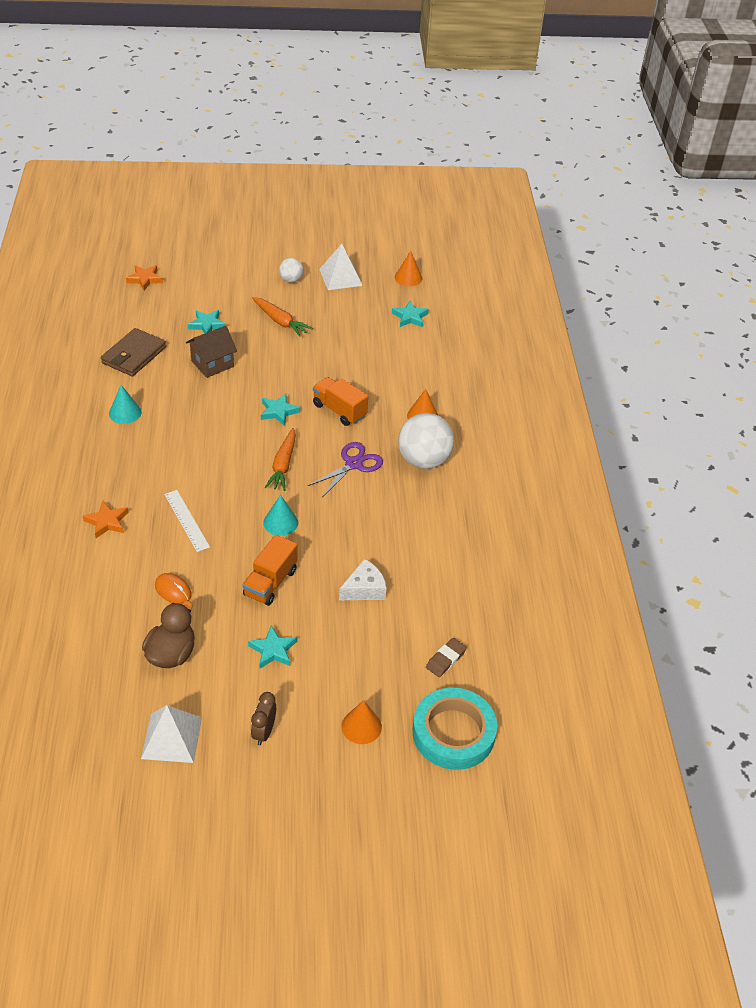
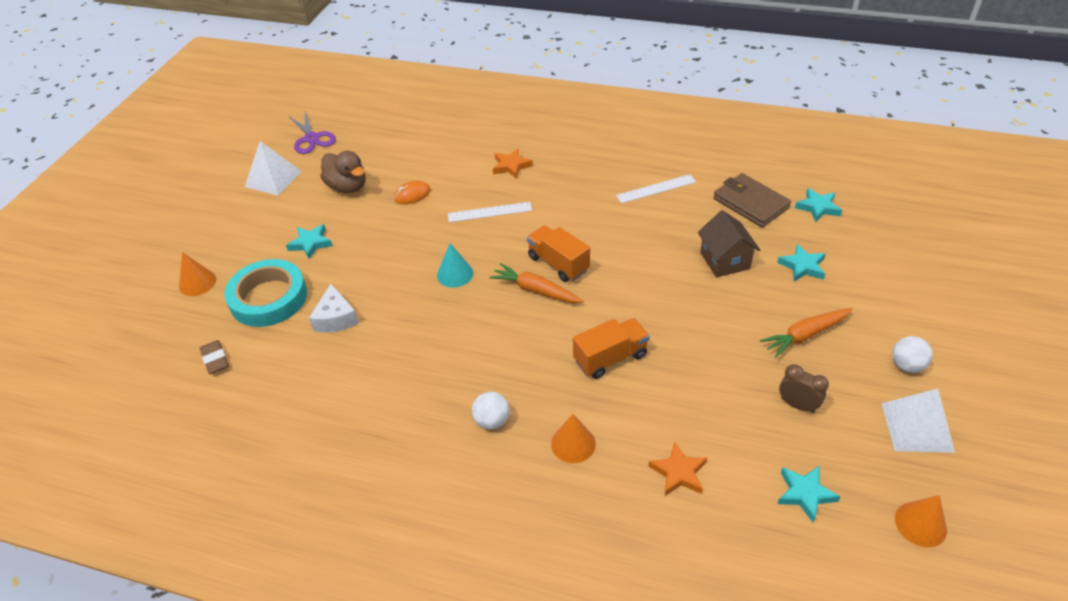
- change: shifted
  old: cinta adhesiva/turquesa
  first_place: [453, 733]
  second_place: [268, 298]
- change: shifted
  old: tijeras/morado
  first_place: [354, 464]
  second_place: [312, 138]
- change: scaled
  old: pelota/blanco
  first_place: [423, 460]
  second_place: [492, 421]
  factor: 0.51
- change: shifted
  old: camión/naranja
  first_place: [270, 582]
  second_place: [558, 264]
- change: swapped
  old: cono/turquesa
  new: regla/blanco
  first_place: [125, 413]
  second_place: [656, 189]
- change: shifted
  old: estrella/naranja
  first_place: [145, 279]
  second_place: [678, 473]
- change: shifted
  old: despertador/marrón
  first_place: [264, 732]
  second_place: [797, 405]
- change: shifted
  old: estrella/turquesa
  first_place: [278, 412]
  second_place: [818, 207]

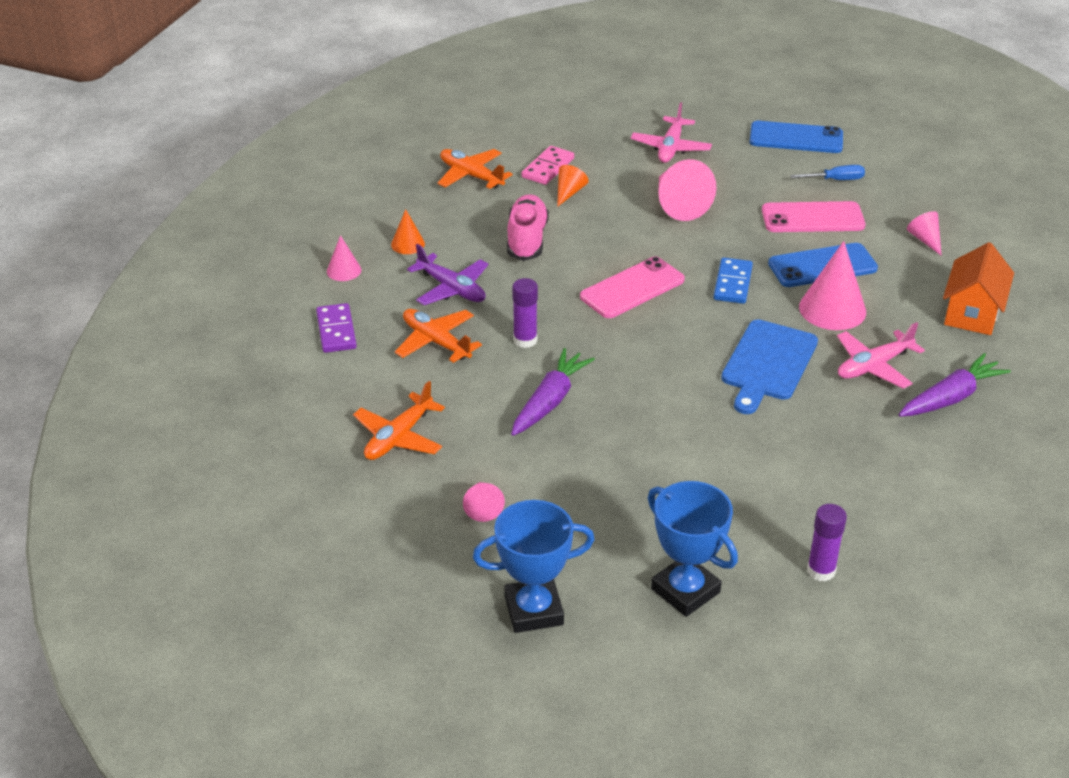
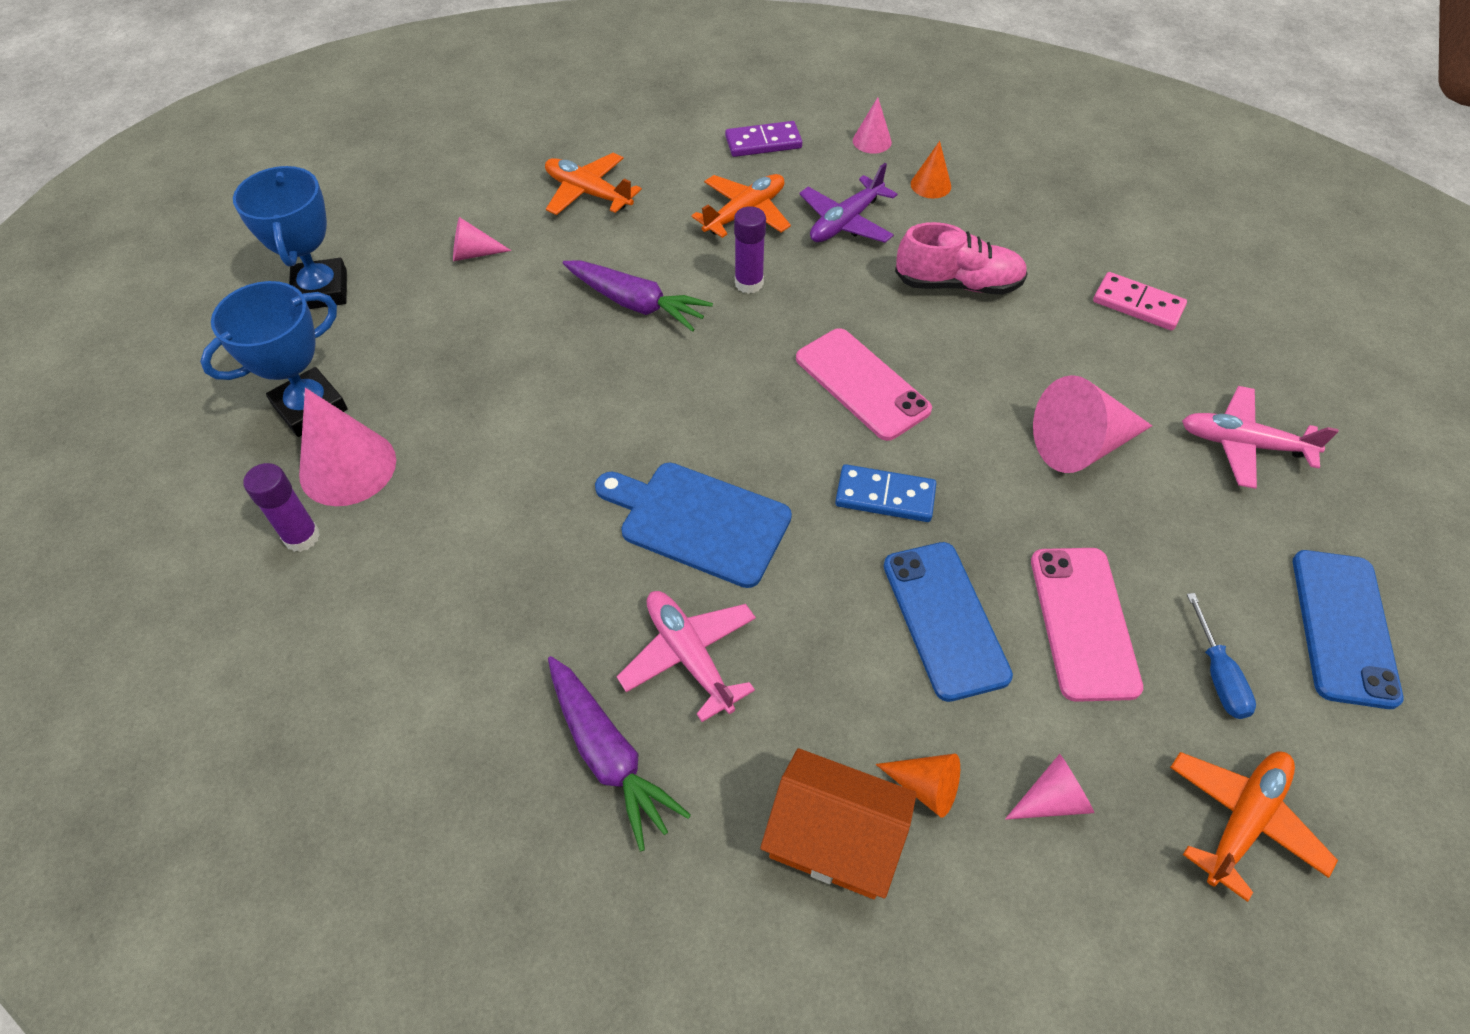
- change: shifted
  old: cono/rosa
  first_place: [832, 309]
  second_place: [348, 467]
- change: shifted
  old: cono/naranja
  first_place: [569, 192]
  second_place: [925, 787]
- change: shifted
  old: avión/naranja
  first_place: [471, 176]
  second_place: [1242, 820]

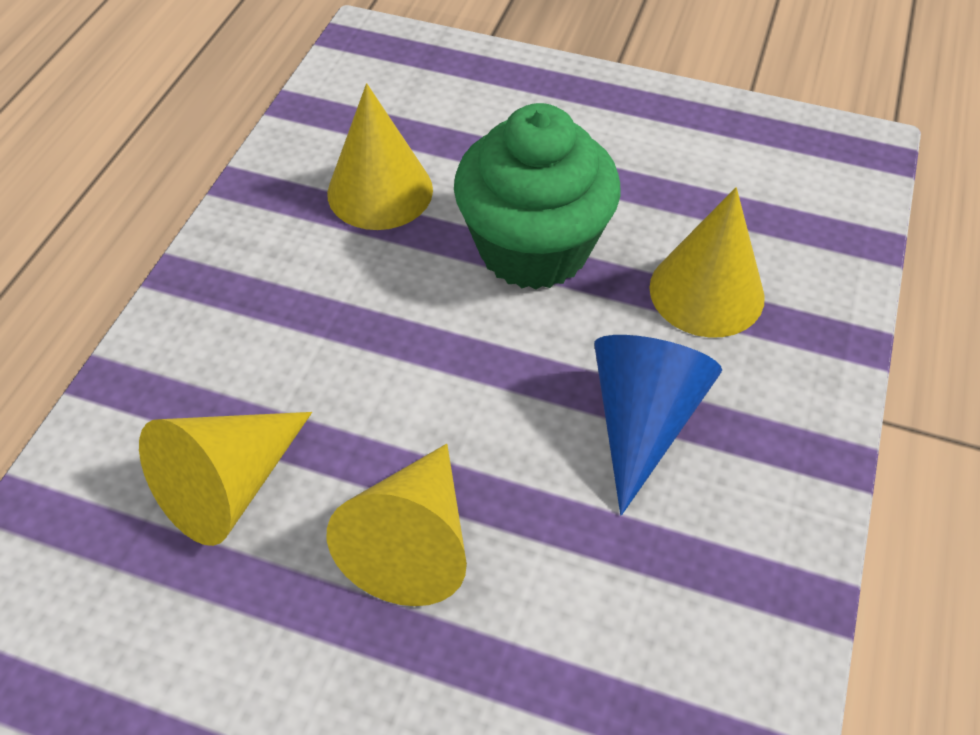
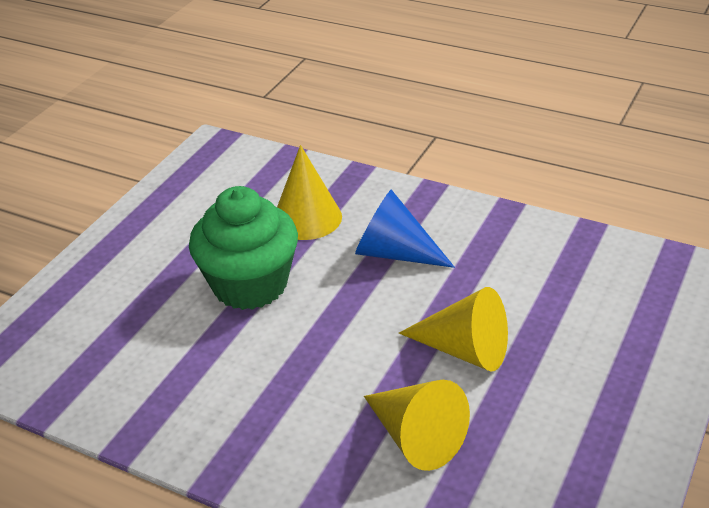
- change: gone
  old: cono/amarillo
  first_place: [380, 191]

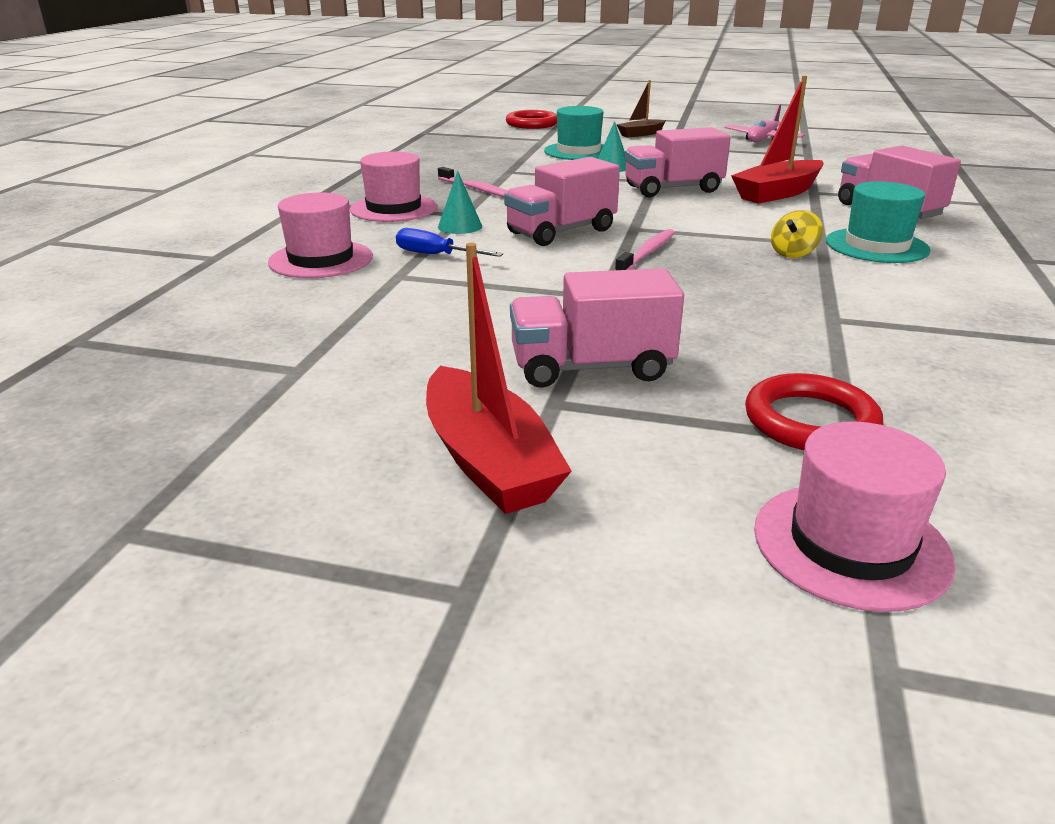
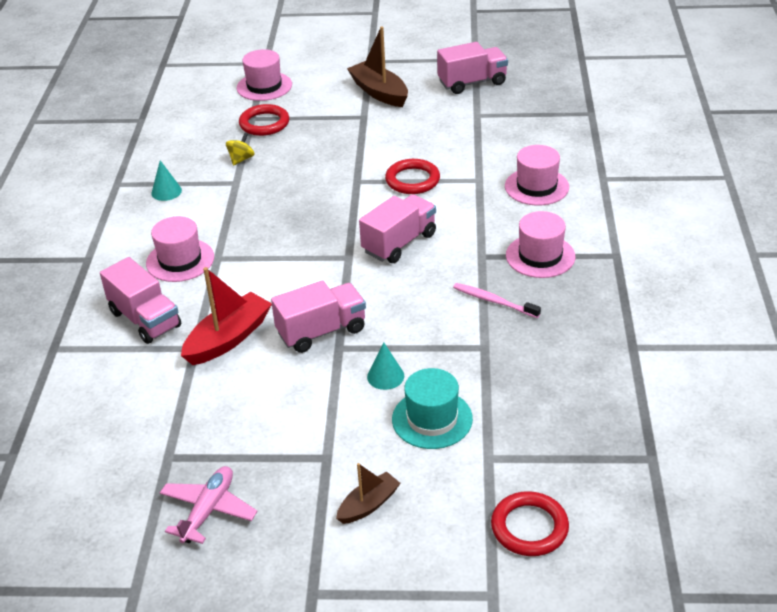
- change: repainted
  old: sombrero/turquesa
  new: sombrero/rosa
  first_place: [876, 246]
  second_place: [180, 260]
- change: shifted
  old: cono/turquesa
  first_place: [460, 226]
  second_place: [166, 191]
- change: shifted
  old: peonza/amarillo
  first_place: [793, 253]
  second_place: [241, 159]
- change: repainted
  old: barco/rojo
  new: barco/marrón
  first_place: [488, 461]
  second_place: [379, 92]
- change: new
  new: anillo/rojo
  second_place: [412, 180]
- change: shifted
  old: camión/rosa
  first_place: [591, 368]
  second_place: [472, 83]
- change: gone
  old: destornillador/azul
  first_place: [436, 255]
- change: gone
  old: cepillo de dientes/rosa
  first_place: [647, 253]

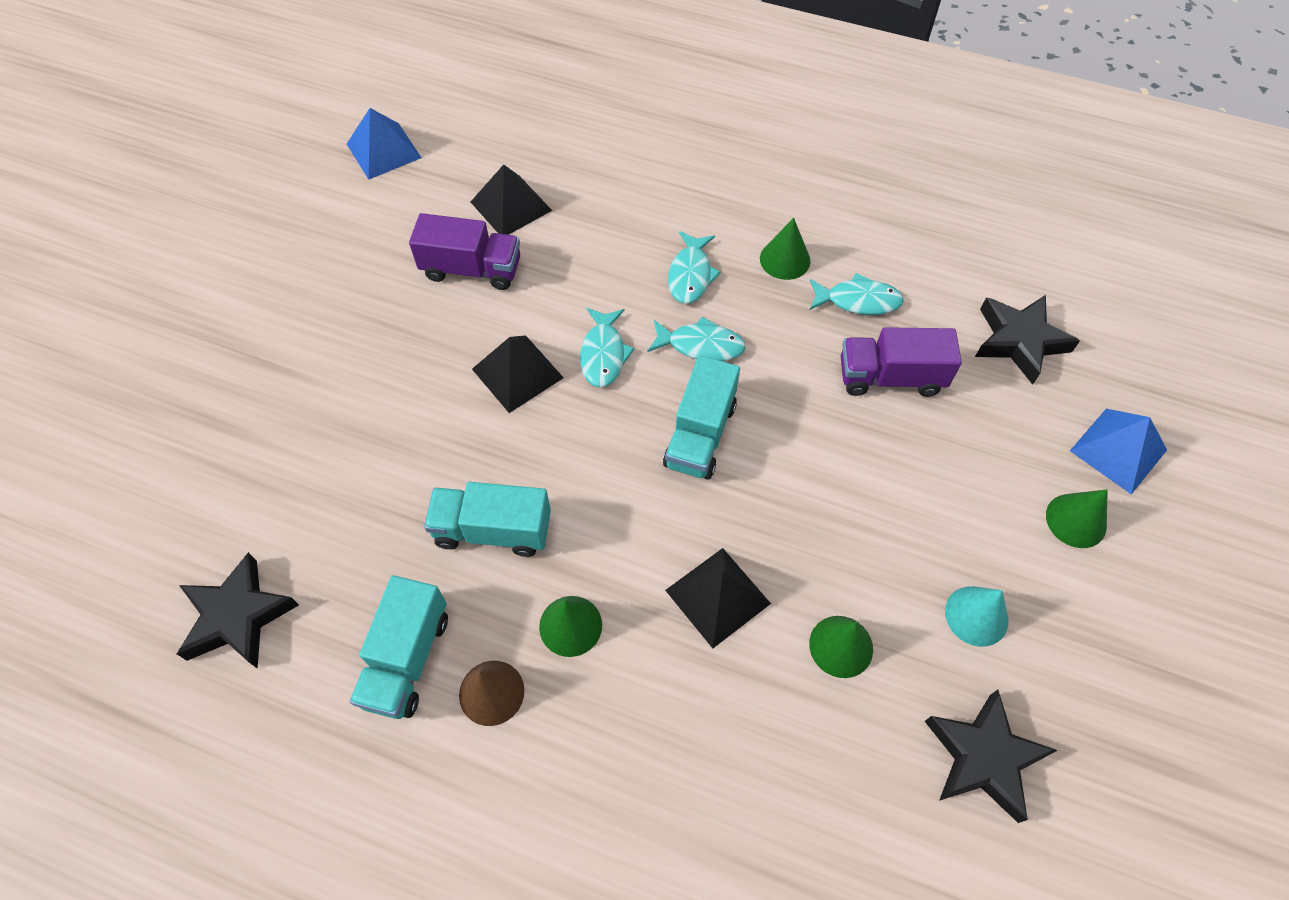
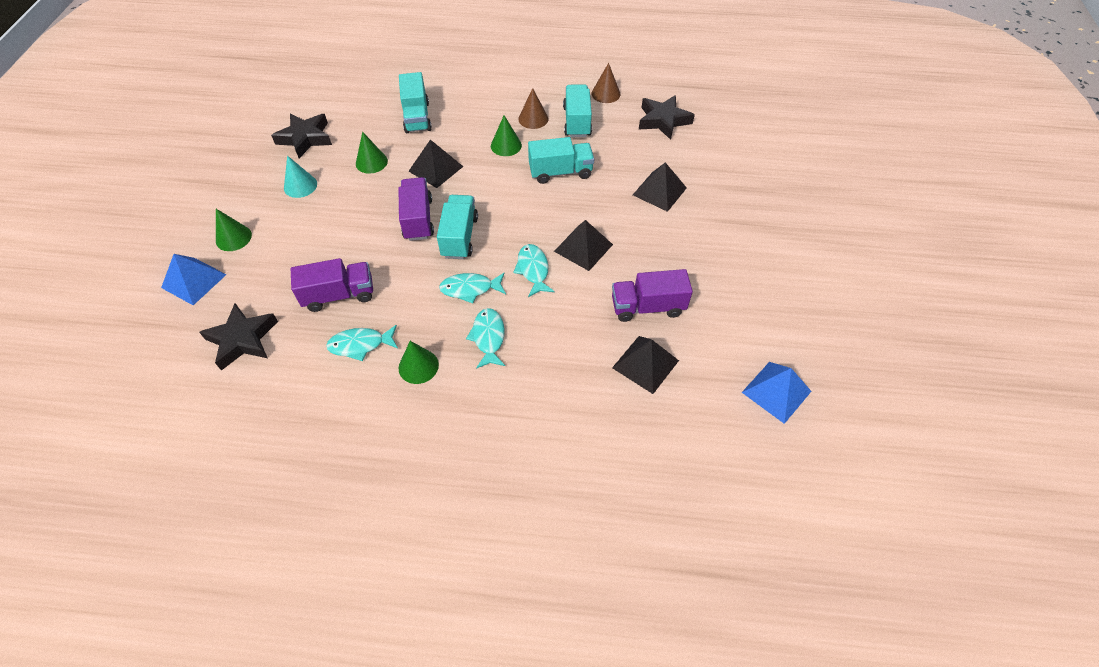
- change: new
  new: camión/turquesa
  second_place: [417, 117]
- change: new
  new: camión/morado
  second_place: [418, 219]
- change: new
  new: cono/marrón
  second_place: [605, 94]
- change: new
  new: pirámide/negro
  second_place: [659, 191]

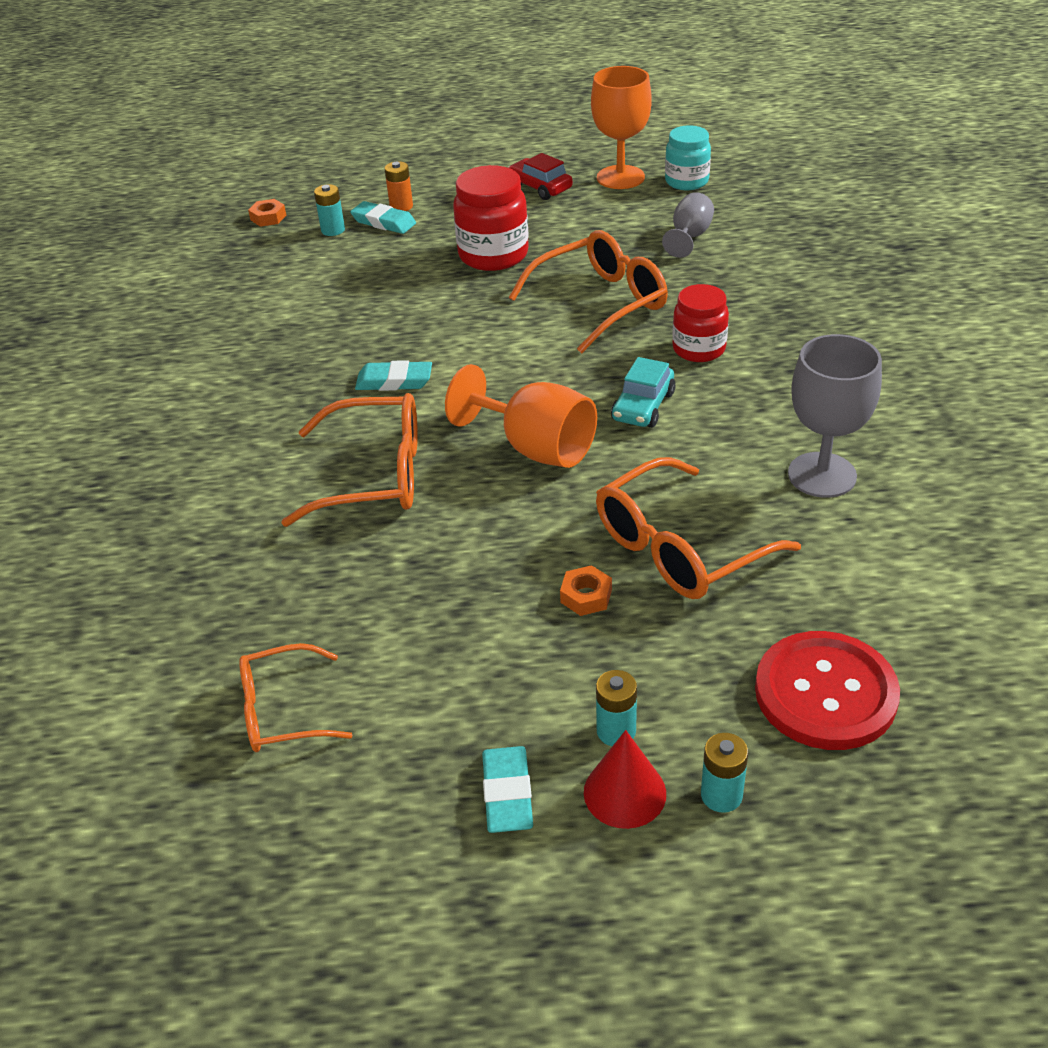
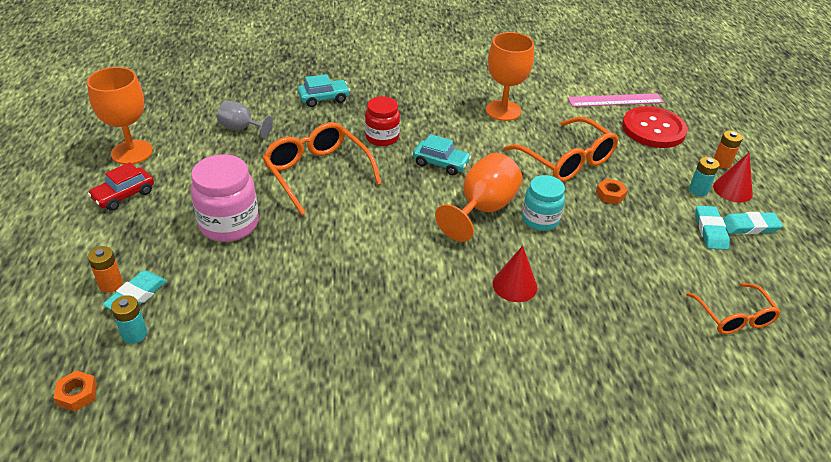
- change: repainted
  old: tarro/rojo
  new: tarro/rosa
  first_place: [493, 255]
  second_place: [229, 224]
- change: new
  new: coche/turquesa
  second_place: [324, 98]
- change: repainted
  old: copa/gris
  new: copa/naranja
  first_place: [822, 475]
  second_place: [503, 110]
- change: swapped
  old: gafas/naranja
  new: cono/rojo
  first_place: [375, 475]
  second_place: [514, 285]
- change: shifted
  old: tarro/turquesa
  first_place: [686, 181]
  second_place: [540, 219]
- change: new
  new: regla/rosa
  second_place: [615, 100]
- change: shifted
  old: goma de borrar/turquesa
  first_place: [394, 381]
  second_place: [710, 230]
- change: repainted
  old: pila/turquesa
  new: pila/naranja
  first_place: [721, 795]
  second_place: [721, 163]

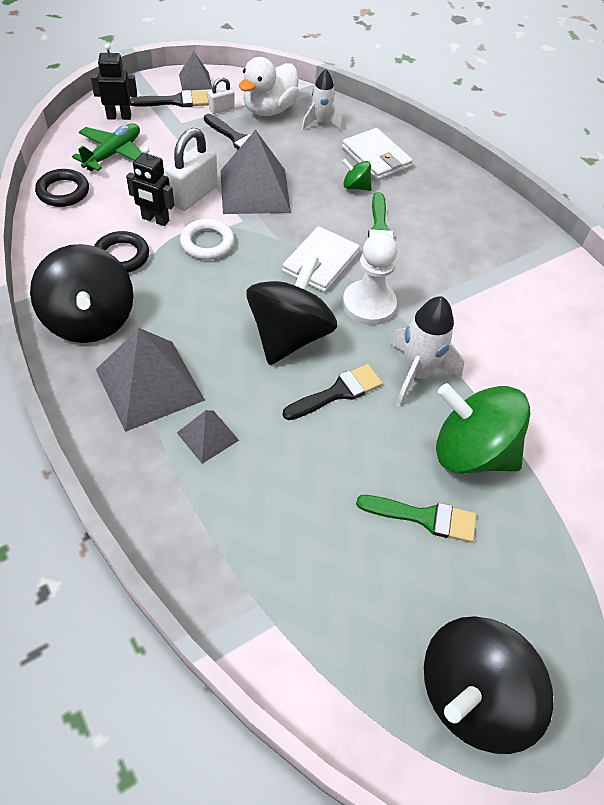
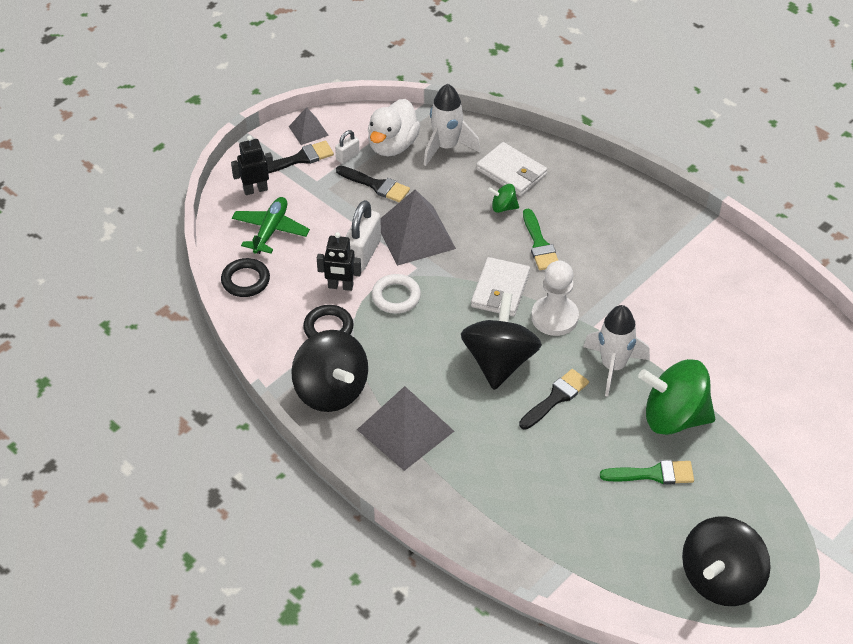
- change: scaled
  old: cohete/blanco
  first_place: [320, 123]
  second_place: [446, 147]
  factor: 1.5
- change: gone
  old: pirámide/gris
  first_place: [207, 436]

